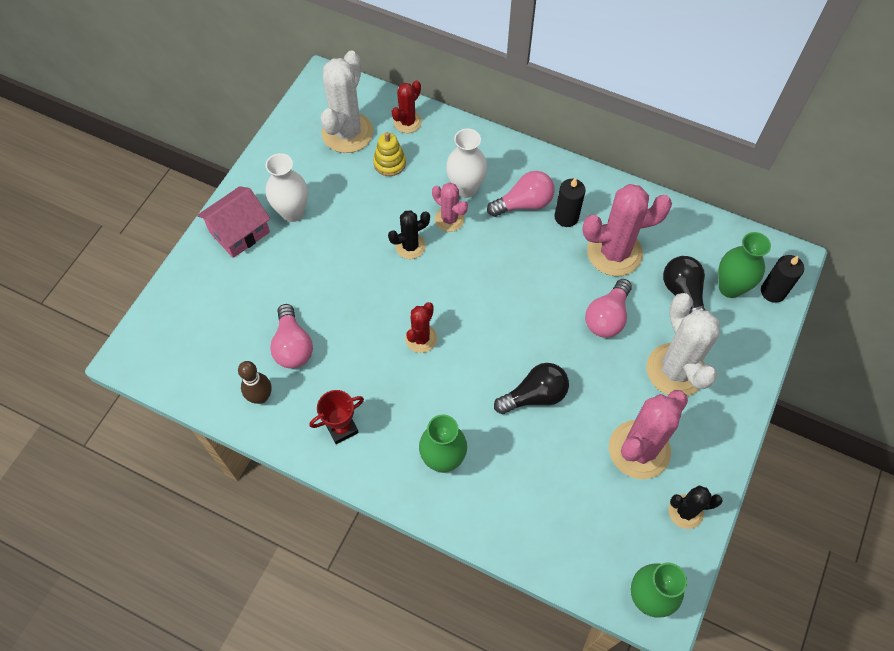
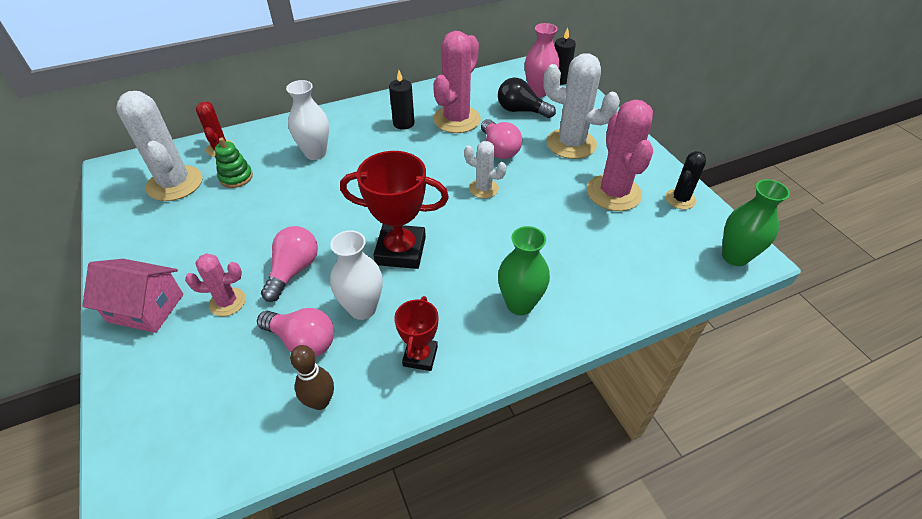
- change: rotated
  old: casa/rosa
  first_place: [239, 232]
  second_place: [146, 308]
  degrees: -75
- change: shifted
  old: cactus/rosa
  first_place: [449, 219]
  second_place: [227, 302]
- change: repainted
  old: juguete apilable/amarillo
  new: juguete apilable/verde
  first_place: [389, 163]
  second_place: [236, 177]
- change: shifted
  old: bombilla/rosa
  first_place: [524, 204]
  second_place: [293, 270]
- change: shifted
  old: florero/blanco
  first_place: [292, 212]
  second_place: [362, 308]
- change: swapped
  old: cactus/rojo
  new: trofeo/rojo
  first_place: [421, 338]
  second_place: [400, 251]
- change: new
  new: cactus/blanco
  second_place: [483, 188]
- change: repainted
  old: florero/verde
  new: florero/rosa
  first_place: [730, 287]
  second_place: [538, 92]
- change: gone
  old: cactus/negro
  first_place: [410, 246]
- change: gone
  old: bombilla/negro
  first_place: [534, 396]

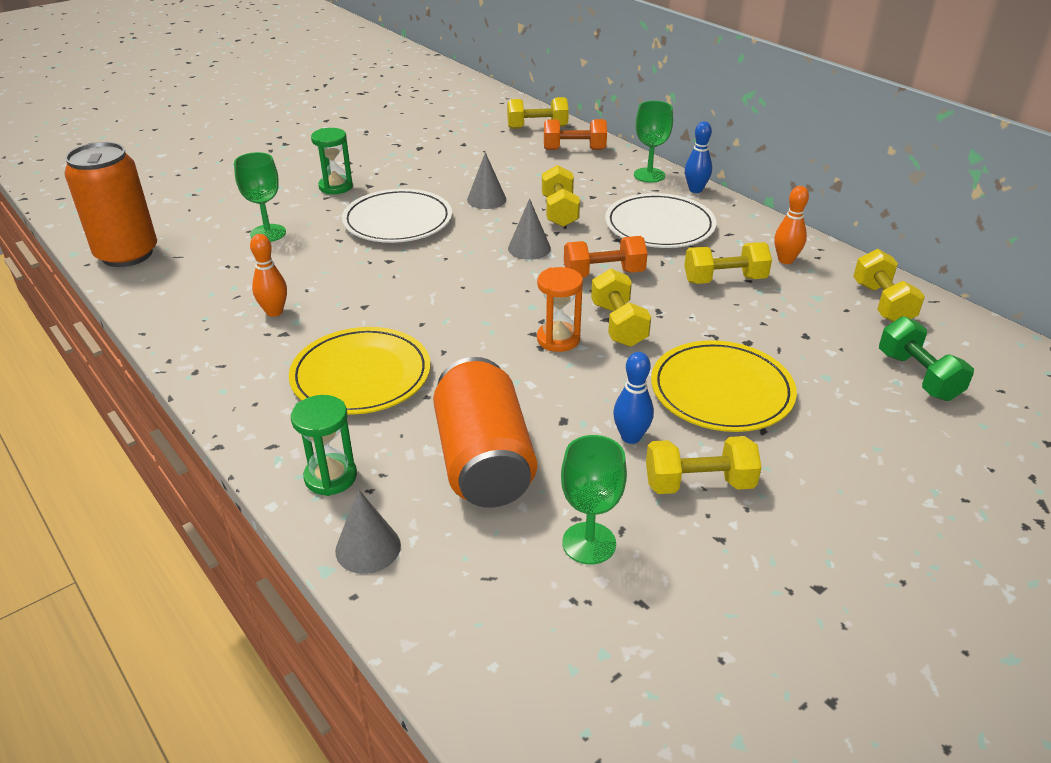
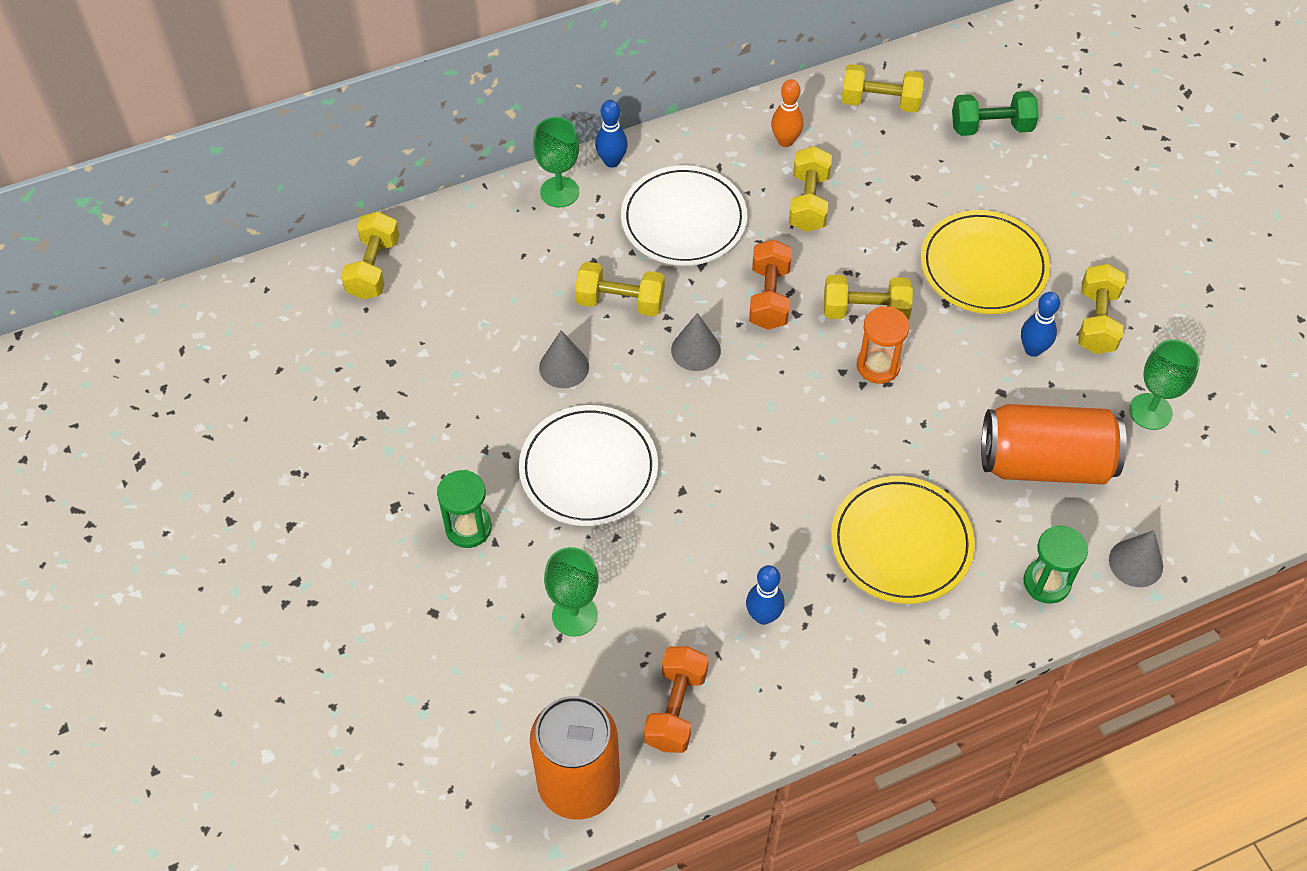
- change: shifted
  old: mancuerna/naranja
  first_place: [574, 149]
  second_place: [675, 708]
- change: repainted
  old: bolo/naranja
  new: bolo/azul
  first_place: [274, 312]
  second_place: [763, 616]

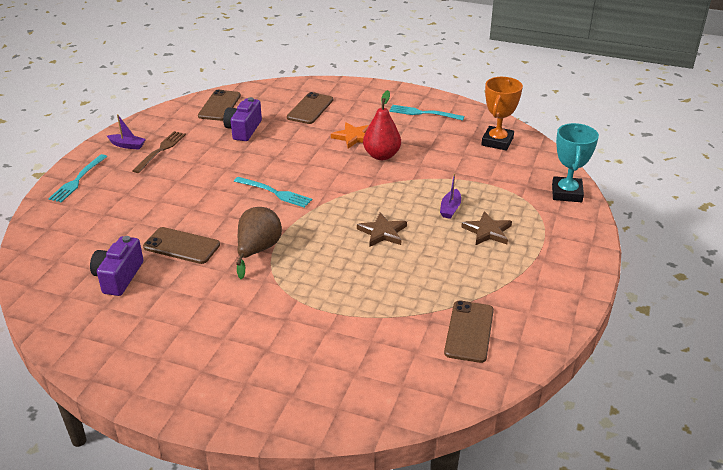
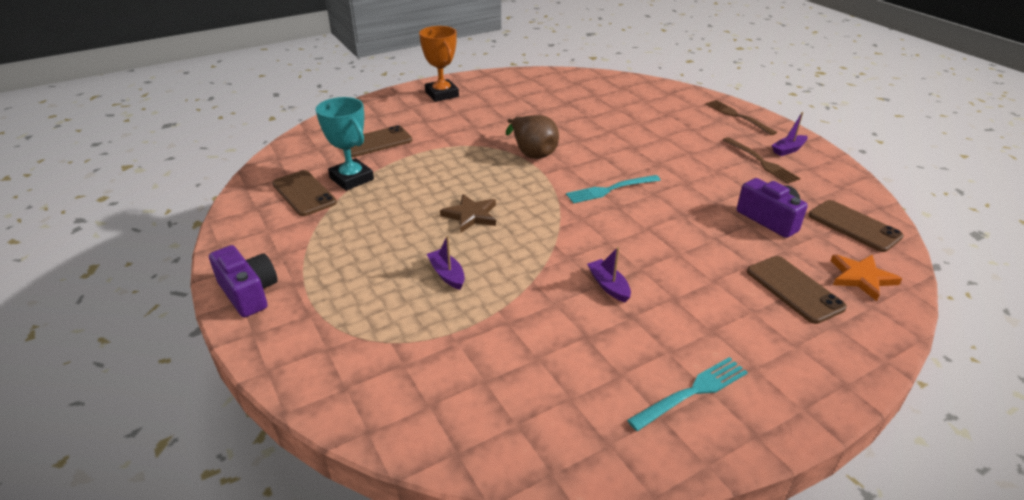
- change: shifted
  old: cámara/morado
  first_place: [119, 277]
  second_place: [249, 293]
- change: shifted
  old: trofeo/turquesa
  first_place: [566, 193]
  second_place: [351, 179]
- change: shifted
  old: móvil/marrón
  first_place: [181, 246]
  second_place: [376, 142]
- change: shifted
  old: trofeo/naranja
  first_place: [497, 142]
  second_place: [442, 94]
- change: swapped
  old: pera/rojo
  new: barco/morado
  first_place: [381, 155]
  second_place: [608, 286]
- change: repainted
  old: tenedor/turquesa
  new: tenedor/marrón
  first_place: [77, 180]
  second_place: [737, 116]
- change: shifted
  old: estrella/naranja
  first_place: [353, 137]
  second_place: [861, 278]
- change: gone
  old: estrella/marrón
  first_place: [487, 231]

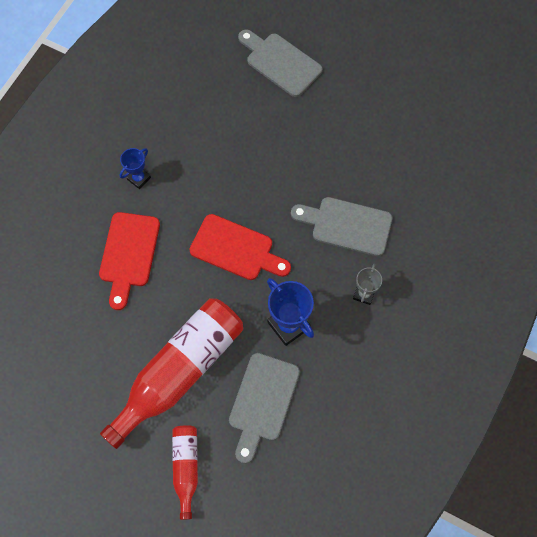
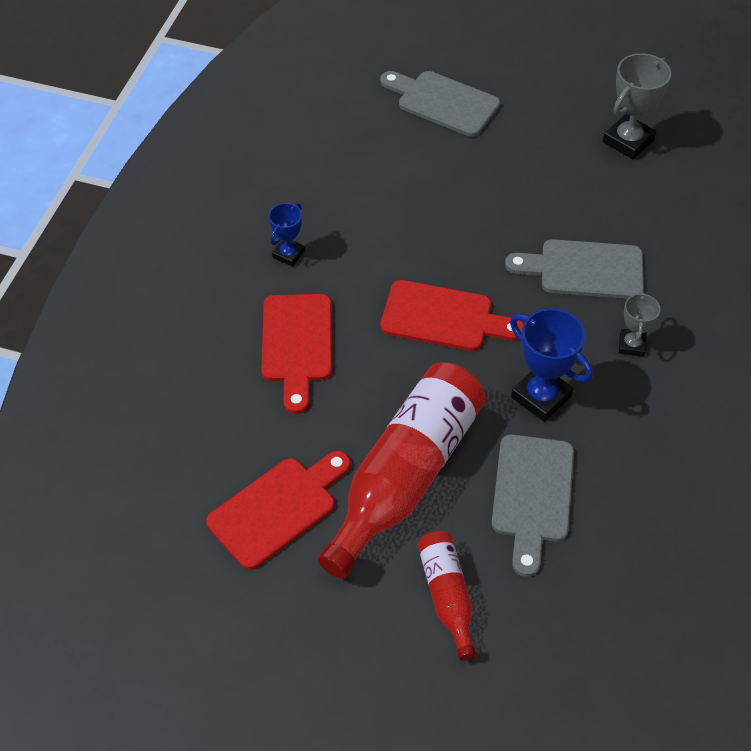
- change: new
  new: tabla de cortar/rojo
  second_place: [277, 508]
- change: new
  new: trofeo/gris
  second_place: [628, 141]

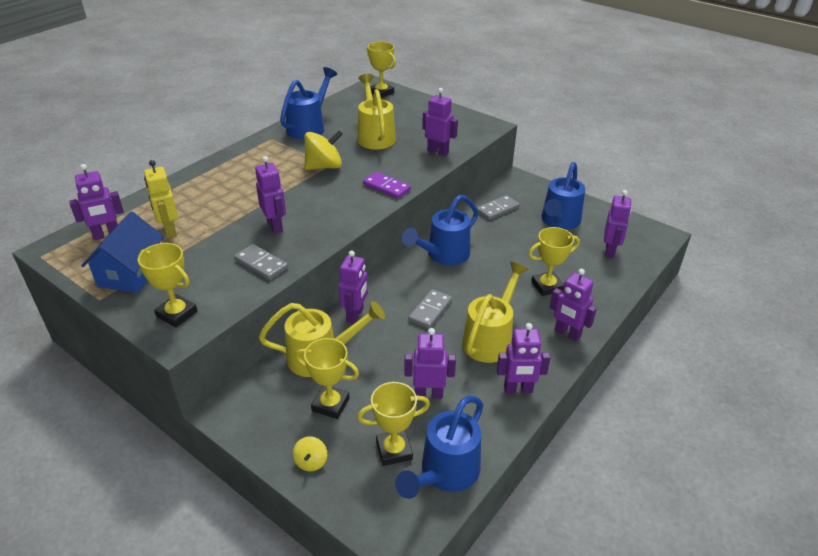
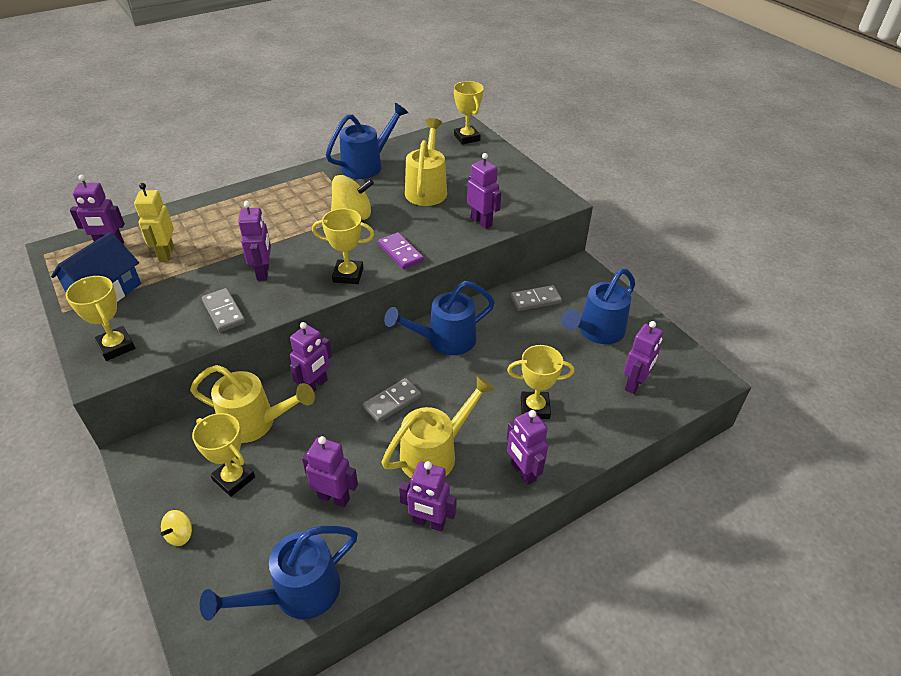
- change: shifted
  old: trofeo/amarillo
  first_place: [394, 450]
  second_place: [348, 275]

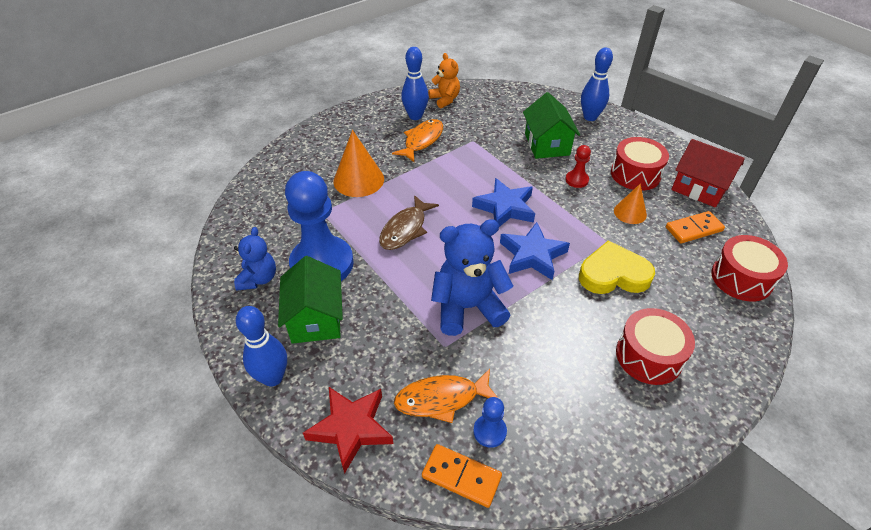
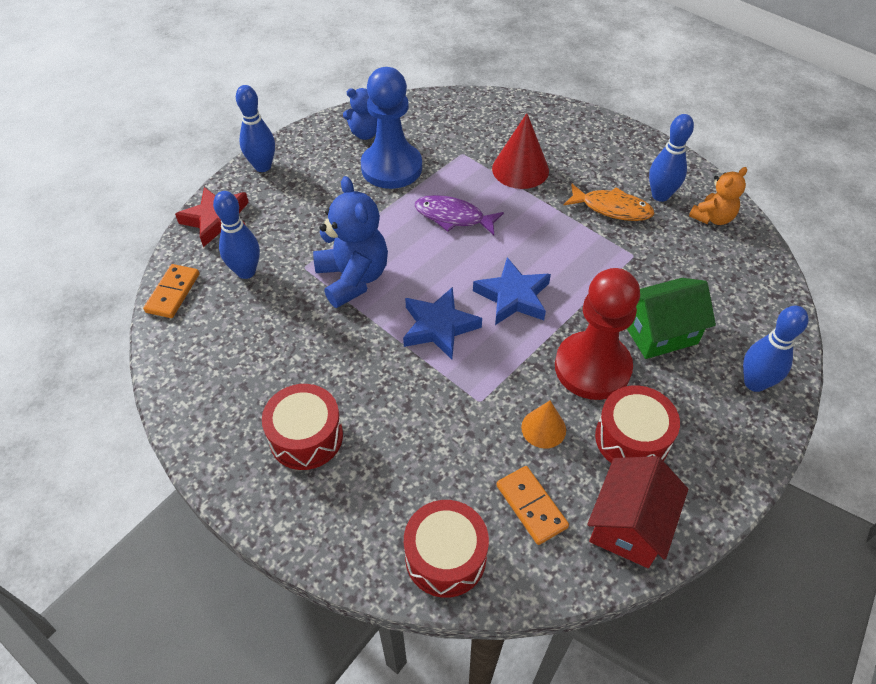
- change: swapped
  old: pez/naranja
  new: bolo/azul
  first_place: [442, 399]
  second_place: [246, 272]
- change: repainted
  old: pez/marrón
  new: pez/morado
  first_place: [405, 229]
  second_place: [453, 217]
- change: repainted
  old: cono/naranja
  new: cono/rojo
  first_place: [358, 180]
  second_place: [520, 169]
- change: scaled
  old: peón/rojo
  first_place: [576, 180]
  second_place: [592, 367]
  factor: 2.38
- change: gone
  old: casa/verde
  first_place: [316, 318]
- change: gone
  old: peón/azul
  first_place: [489, 431]
- change: gone
  old: corazón/amarillo
  first_place: [613, 274]

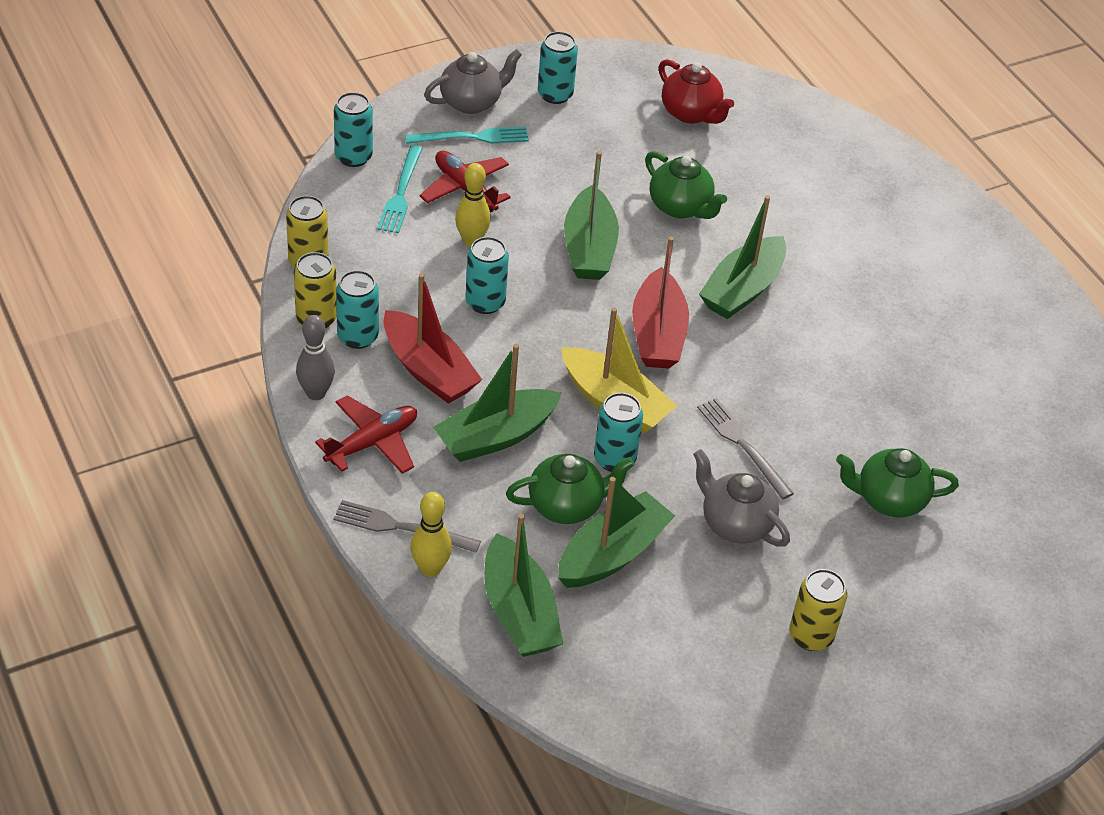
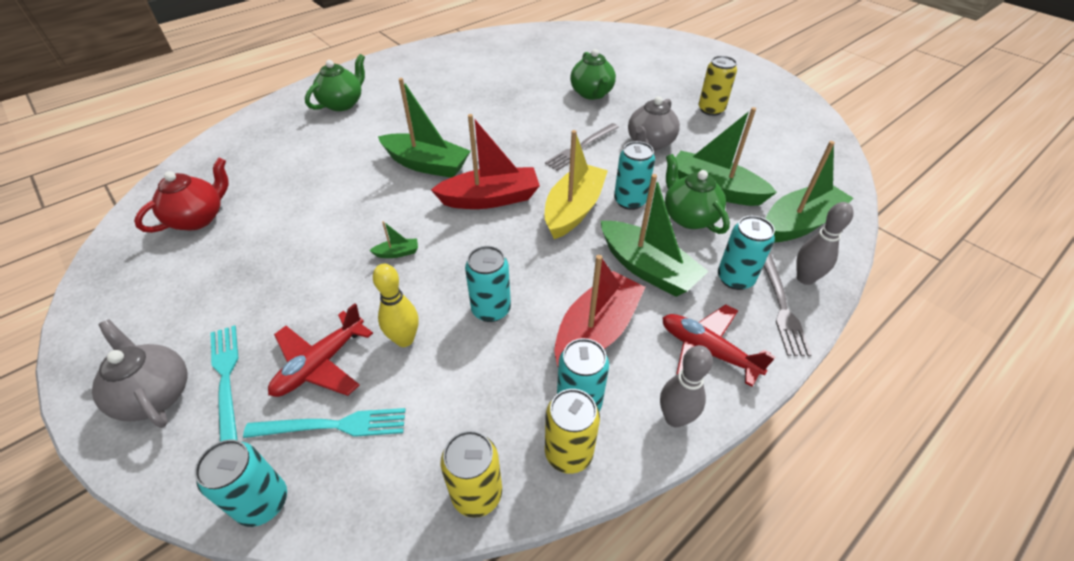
- change: shifted
  old: tetera/verde
  first_place: [680, 207]
  second_place: [343, 103]
- change: scaled
  old: barco/verde
  first_place: [589, 248]
  second_place: [397, 253]
  factor: 0.41
- change: shifted
  old: lata/turquesa
  first_place: [555, 94]
  second_place: [735, 278]
- change: repainted
  old: bolo/amarillo
  new: bolo/gris
  first_place: [430, 569]
  second_place: [805, 278]

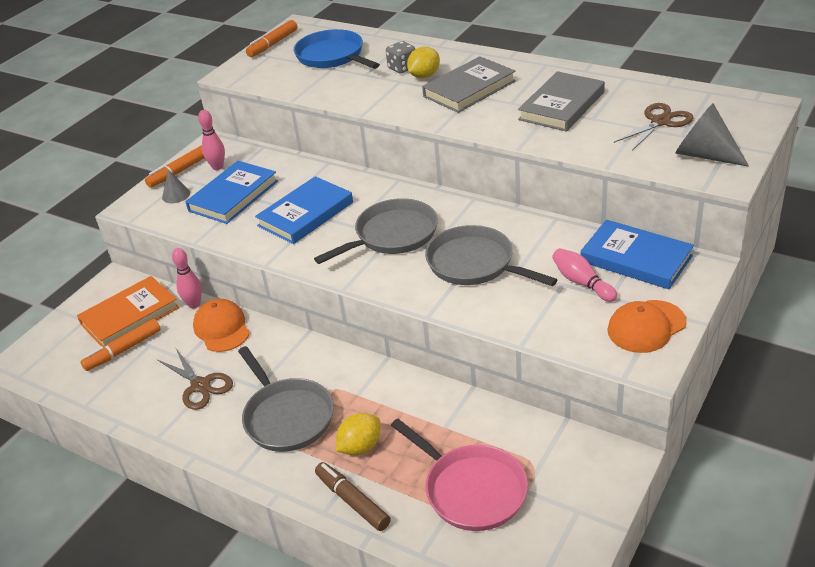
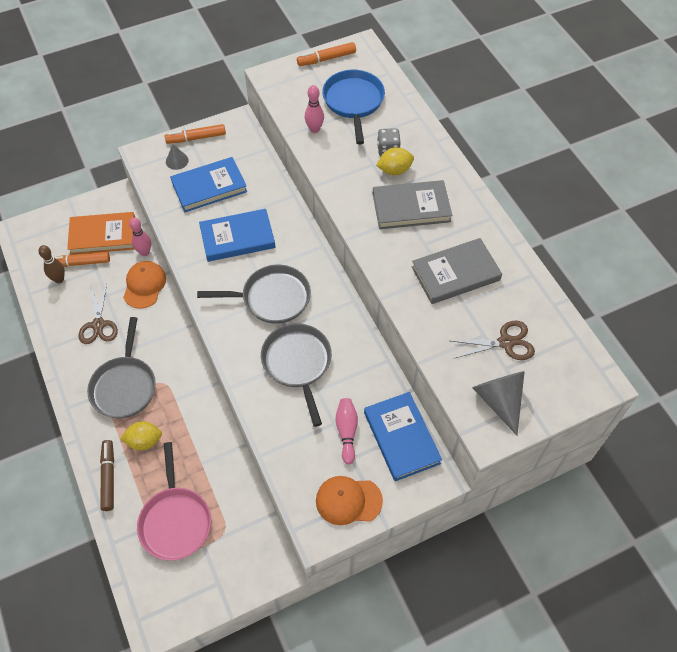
- change: new
  new: bolo/marrón
  second_place: [59, 279]
- change: shifted
  old: bolo/rosa
  first_place: [217, 167]
  second_place: [314, 129]

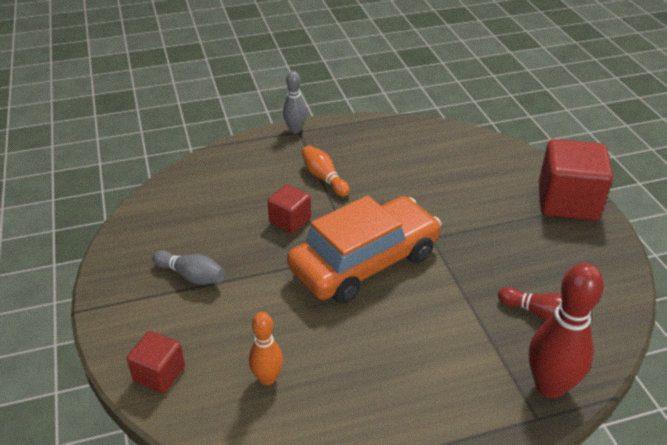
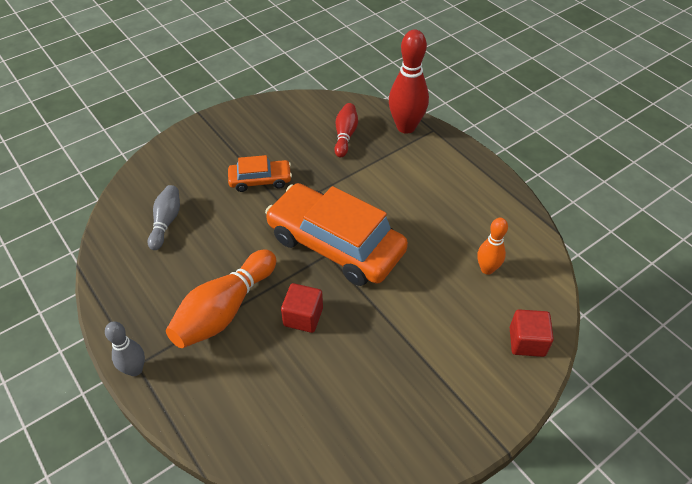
- change: shifted
  old: bolo/gris
  first_place: [191, 276]
  second_place: [166, 222]
- change: scaled
  old: bolo/naranja
  first_place: [324, 178]
  second_place: [224, 310]
  factor: 1.73
- change: new
  new: coche/naranja
  second_place: [260, 180]
- change: gone
  old: cubo/rojo
  first_place: [567, 202]

